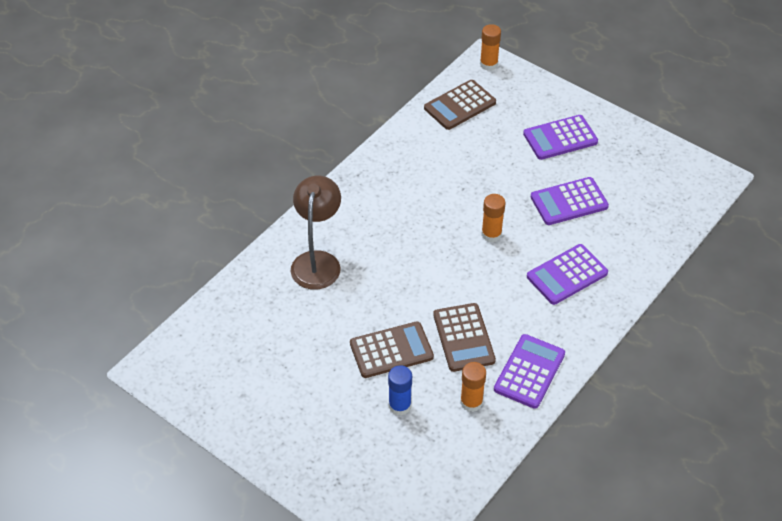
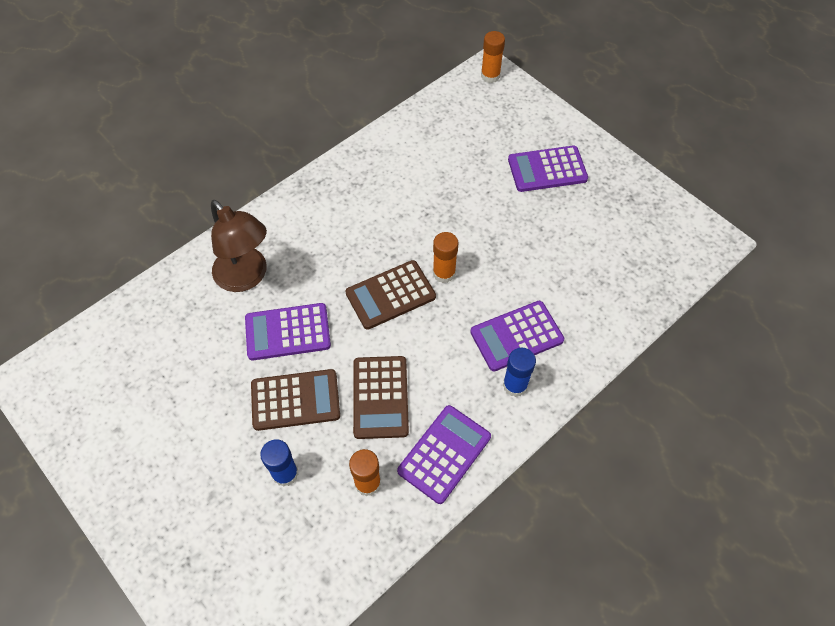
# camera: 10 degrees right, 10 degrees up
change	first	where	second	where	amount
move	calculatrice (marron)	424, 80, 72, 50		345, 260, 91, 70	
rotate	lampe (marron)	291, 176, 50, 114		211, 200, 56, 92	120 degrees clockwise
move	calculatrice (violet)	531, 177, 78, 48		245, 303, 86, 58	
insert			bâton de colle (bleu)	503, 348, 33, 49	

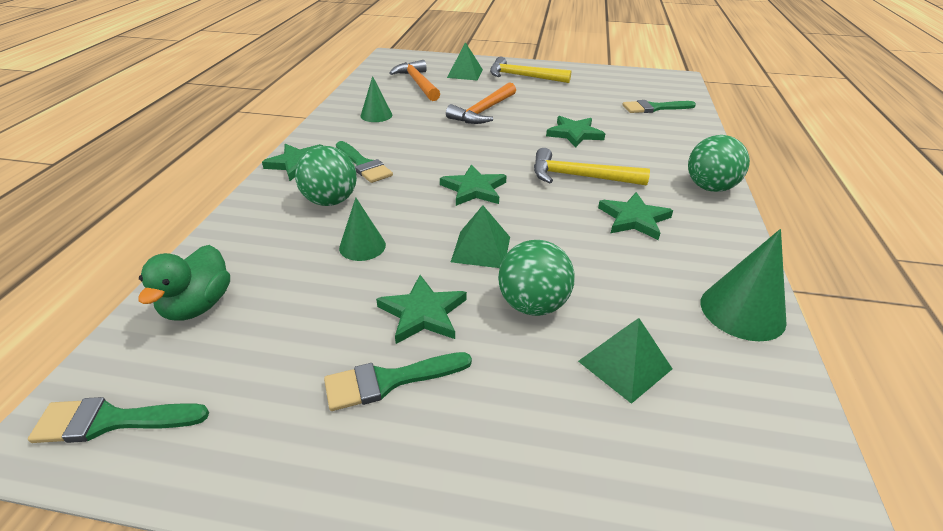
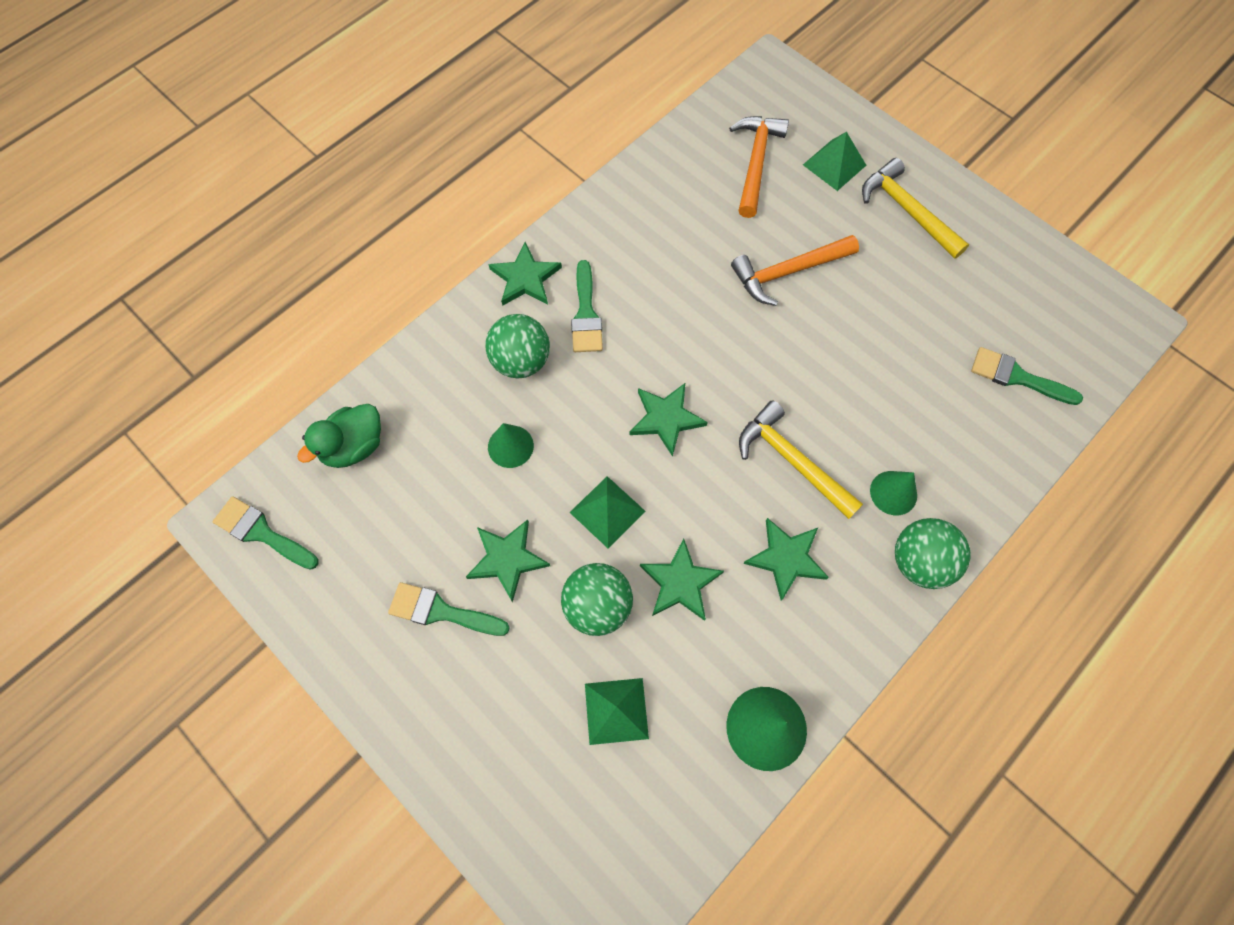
# camera: 35 degrees right, 30 degrees up
change	first	where	second	where	amount
move	cône (vert)	361, 76, 31, 46		870, 471, 47, 44	
move	étoile (vert)	546, 116, 59, 32		640, 538, 84, 83	

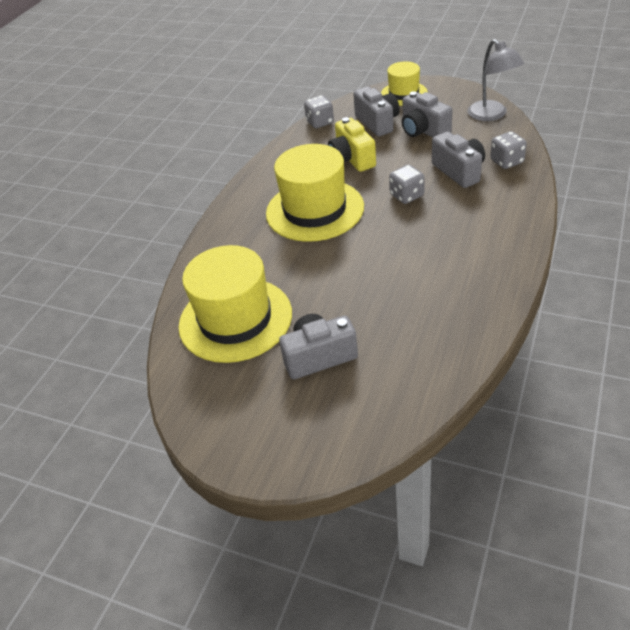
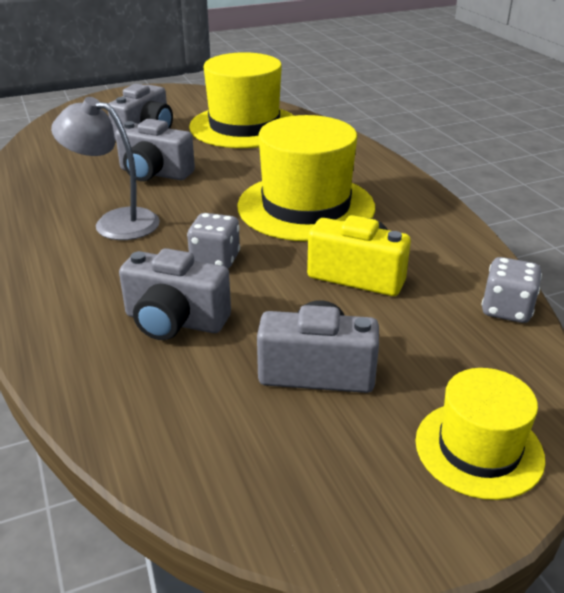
# camera: 130 degrees right, 10 degrees down
change	first	where	second	where	amount
move	lampe (gris)	468, 39, 56, 82		51, 97, 109, 143	
move	appareil photo (gris)	353, 86, 47, 51		115, 119, 80, 62	
delete	dé (gris)	490, 131, 37, 38			

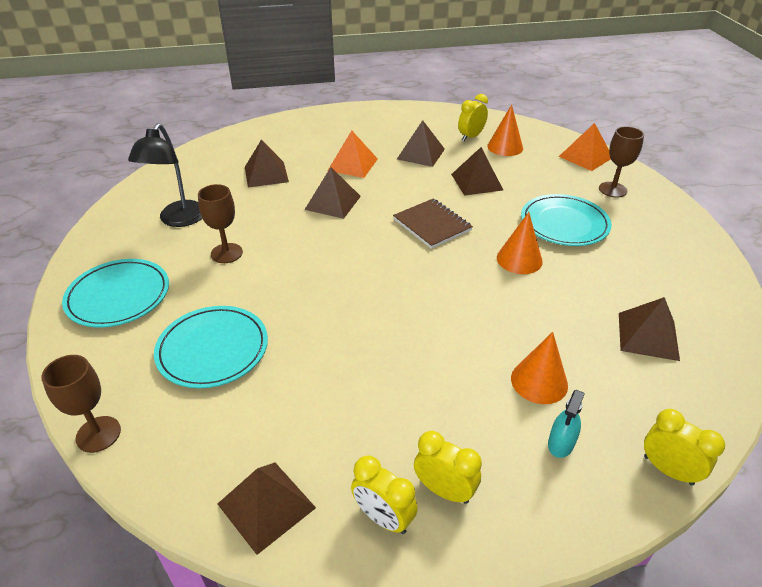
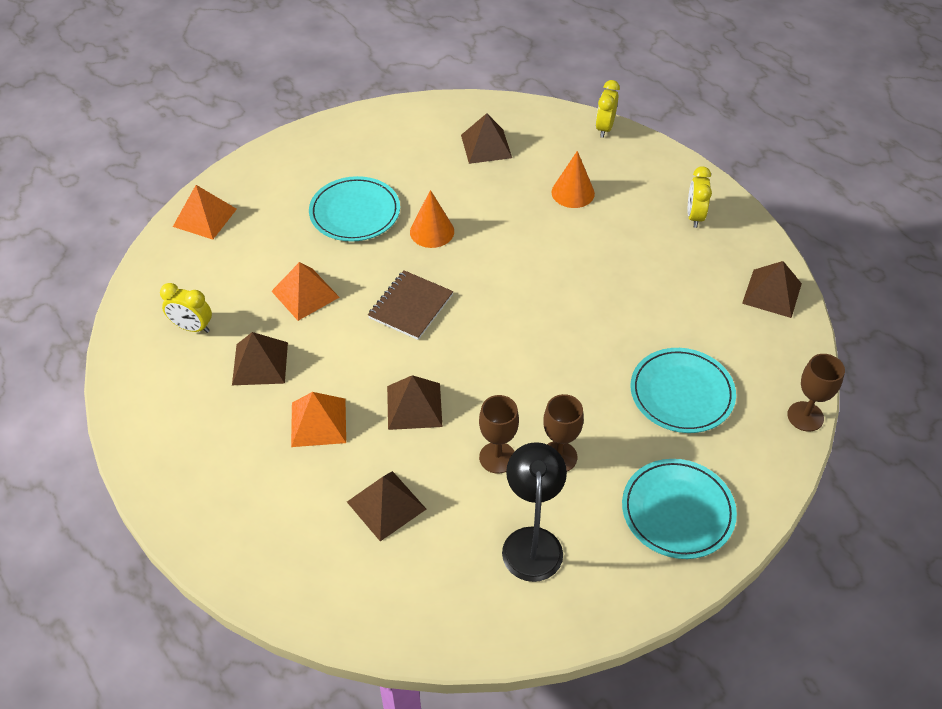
# camera: 115 degrees left, 10 degrees up
change	first	where	second	where	amount
delete	cône (orange)	487, 104, 36, 52			
rotate	lampe (noir)	128, 123, 74, 104		502, 442, 65, 140	75 degrees counterclockwise
move	verre à pied (marron)	599, 126, 45, 72		479, 395, 40, 79	
recolor	pyramide (marron)	451, 147, 52, 49	pyramide (orange)	271, 262, 69, 59	
delete	vaporisateur (turquoise)	548, 390, 37, 68			
delete	réveil (jaune)	351, 455, 67, 79			

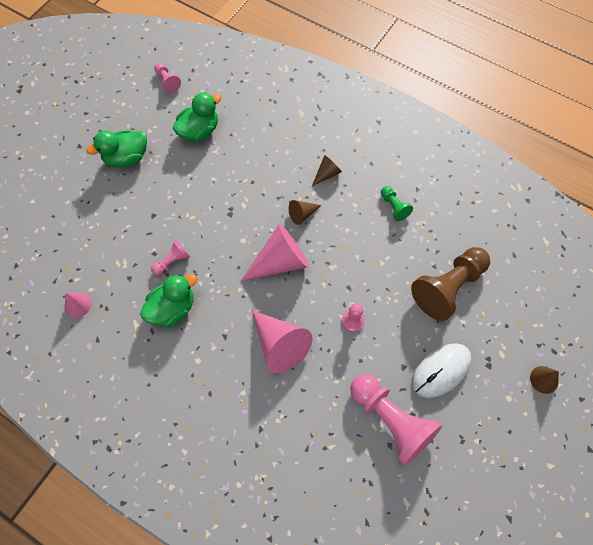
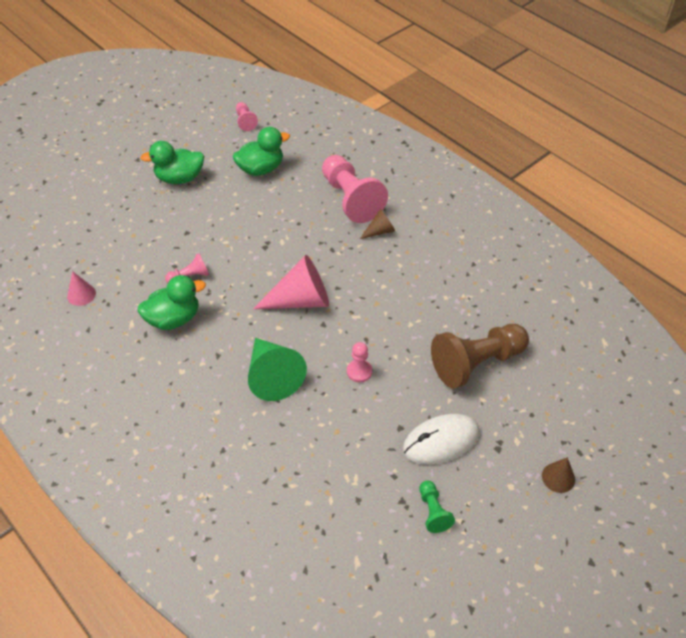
# camera: 15 degrees right, 15 degrees down
change	first	where	second	where	amount
move	pion (vert)	381, 186, 32, 35		419, 481, 36, 52	
delete	cône (marron)	289, 200, 32, 25			
recolor	cône (rose)	252, 310, 61, 63	cône (vert)	248, 338, 59, 63	
move	pion (rose)	350, 374, 92, 92		322, 155, 66, 68	

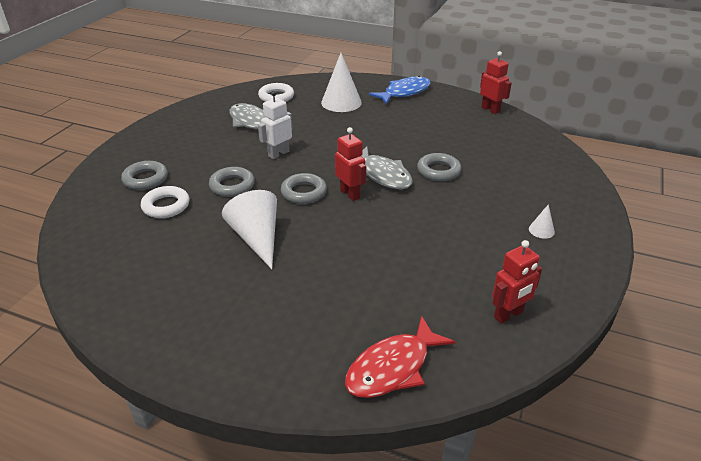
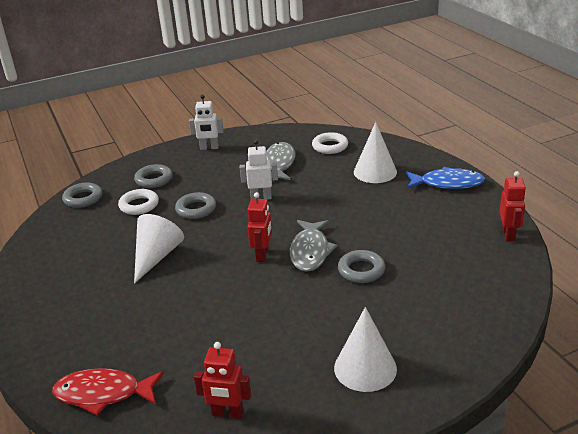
# camera: 45 degrees right, 5 degrees down
change	first	where	second	where	amount
move	anneau (gris)	281, 173, 46, 31		62, 183, 40, 25	
resize	cône (blanc)	529, 204, 26, 35		334, 307, 63, 85	x2.20
insert			robot (blanc)	189, 94, 35, 56	

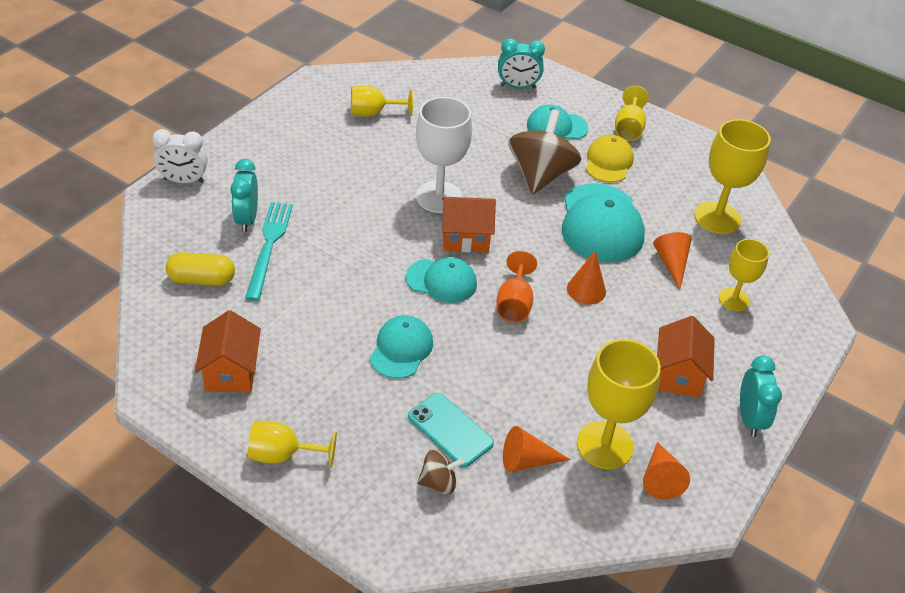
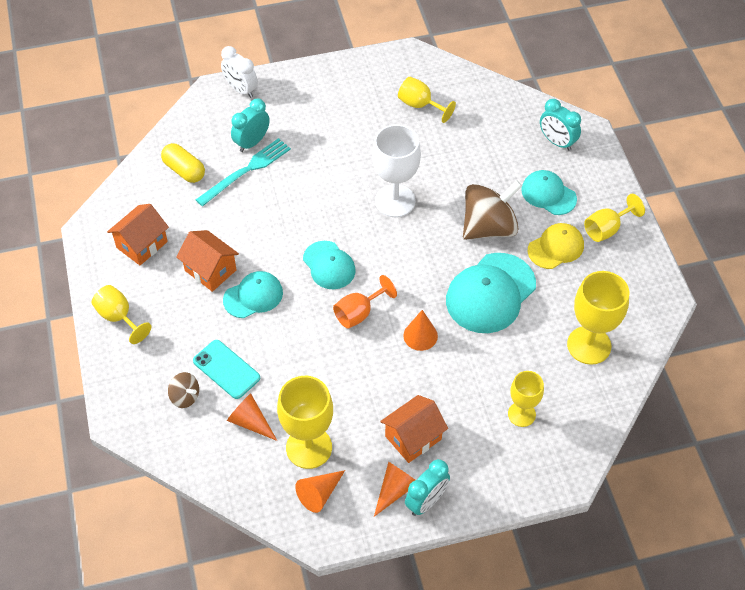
# camera: 45 degrees right, 10 degrees up
change	first	where	second	where	amount
move	maison (orange)	442, 197, 54, 55		176, 230, 63, 62	
move	cône (orange)	653, 232, 39, 58		374, 462, 41, 55	
rotate	téléphone (turquoise)	408, 393, 86, 74		193, 340, 67, 59	45 degrees counterclockwise

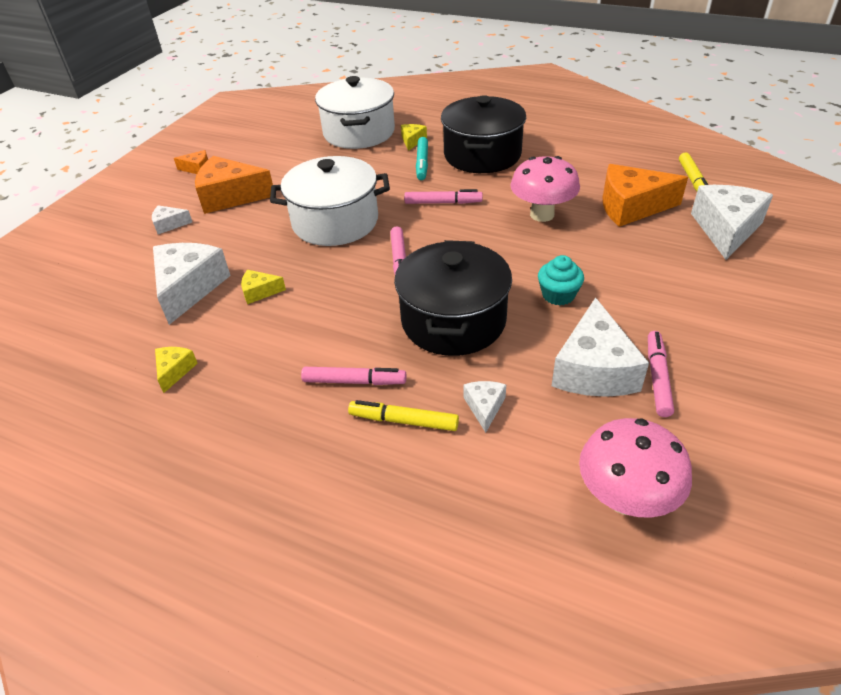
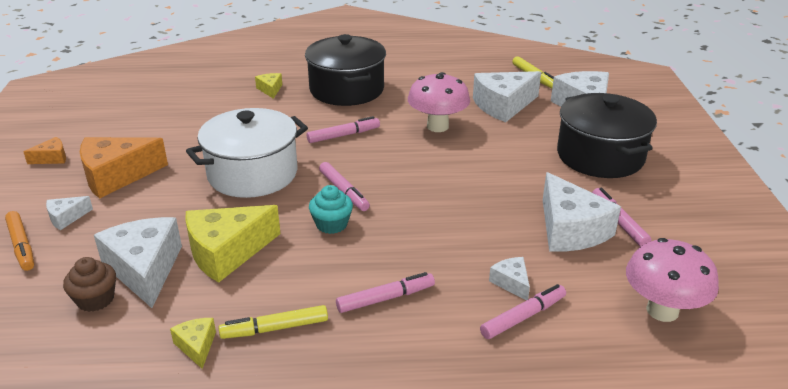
# camera: 30 degrees left, 10 degrees down
change	first	where	second	where	amount
delete	marmite (blanc)	315, 76, 80, 73			
delete	feutre (turquoise)	416, 137, 12, 43			
recolor	fromage (orange)	603, 164, 85, 63	fromage (blanc)	473, 71, 68, 51	
move	marmite (noir)	394, 240, 118, 116		557, 93, 100, 85	
move	muffin (turquoise)	538, 255, 46, 50		309, 185, 44, 49	
resize	fromage (jaune)	241, 270, 45, 34		185, 205, 96, 78	x2.10
move	feutre (jaune)	348, 400, 111, 31		218, 305, 110, 34	
insert			feutre (orange)	5, 211, 29, 60	
insert			muffin (marron)	63, 257, 53, 55	
insert			feutre (rose)	480, 284, 86, 55	

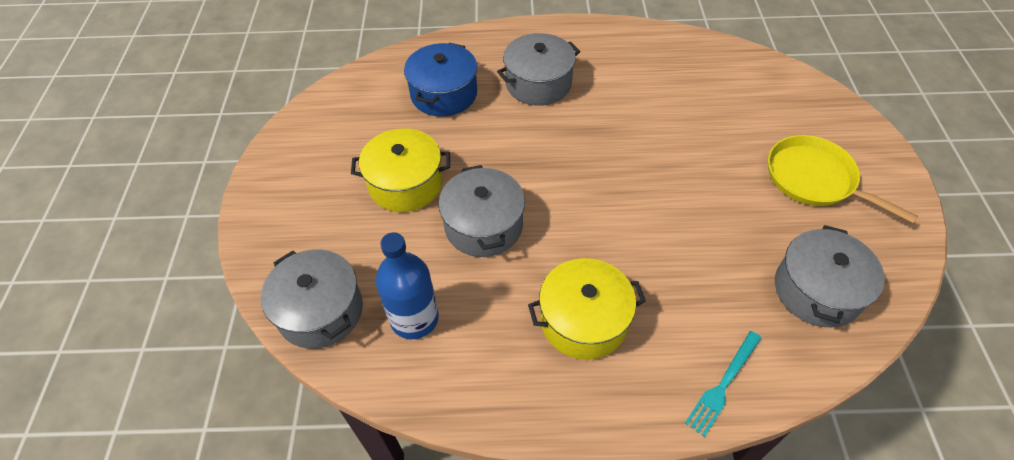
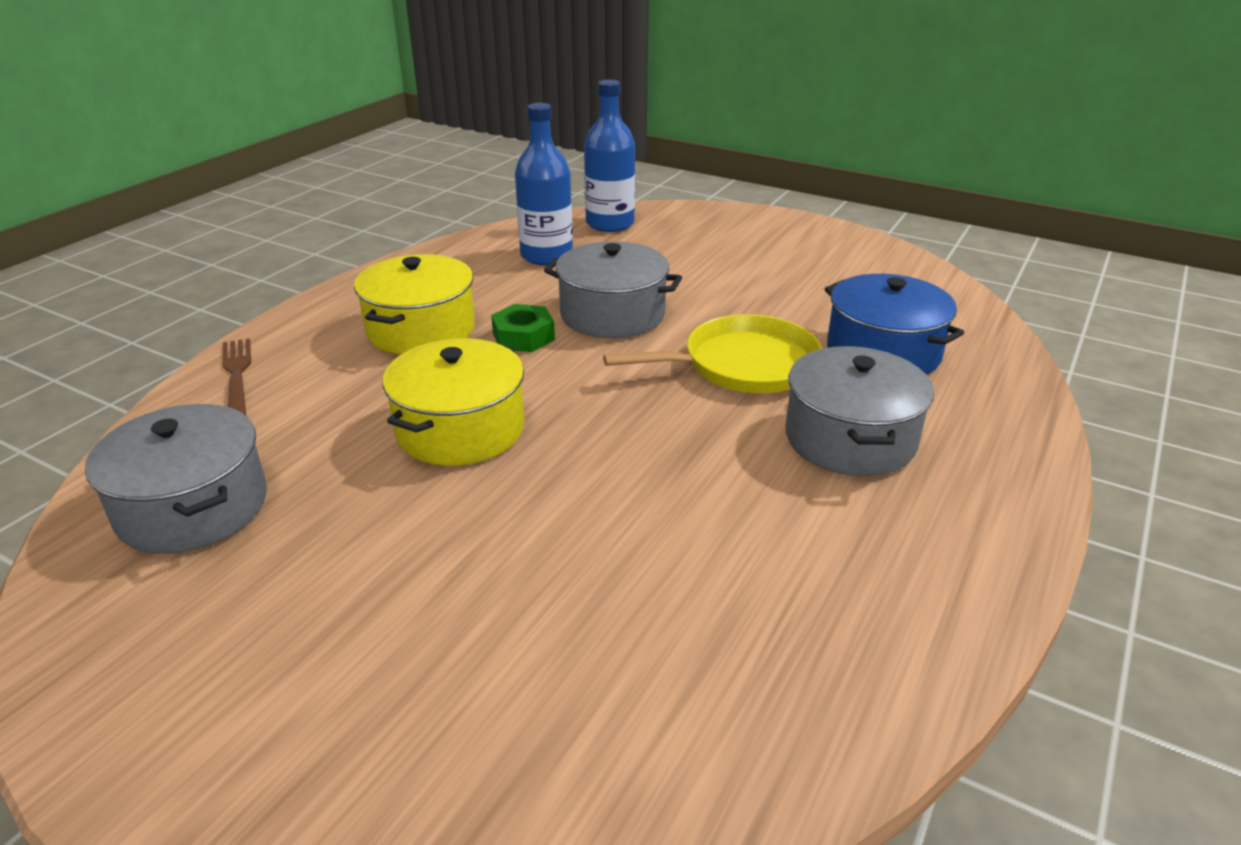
# camera: 120 degrees right, 20 degrees down
change	first	where	second	where	amount
move	marmite (jaune)	351, 128, 99, 84		383, 338, 141, 128	
move	poêle (jaune)	768, 135, 150, 88		603, 314, 219, 79	
replace	marmite (gris)	261, 249, 102, 100	bouteille (bleu)	584, 80, 51, 152	
recolor	fourchette (turquoise)	685, 331, 77, 106	fourchette (marron)	222, 338, 29, 79	
insert			écrou (vert)	491, 304, 64, 48	

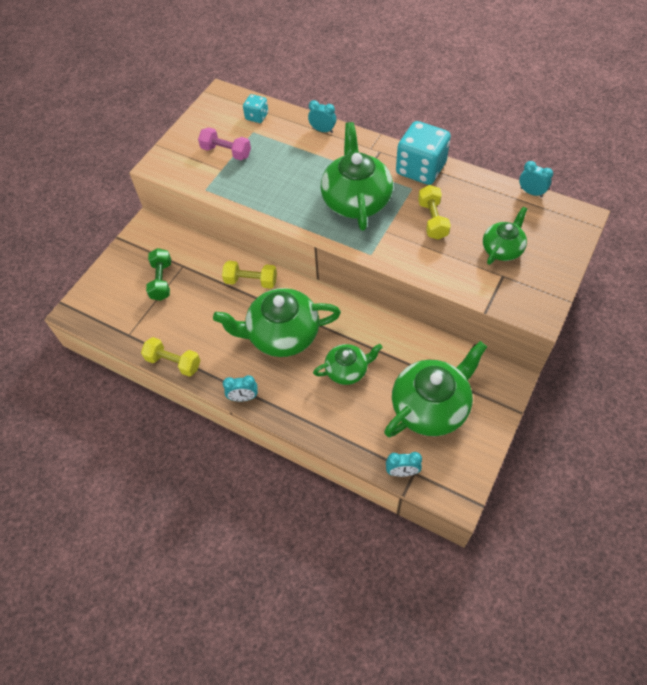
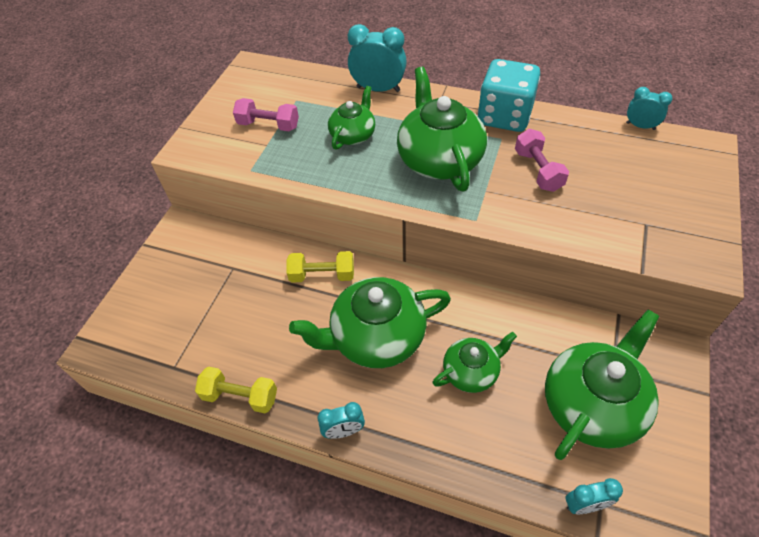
# camera: 10 degrees left, 5 degrees down
change	first	where	second	where	amount
delete	dé (turquoise)	243, 94, 25, 29			
resize	réveil (turquoise)	308, 100, 28, 33		348, 24, 59, 68	x1.71
recolor	haltère (jaune)	418, 185, 33, 55	haltère (rose)	515, 129, 54, 63	
move	théière (vert)	483, 207, 44, 58		328, 86, 47, 63	
delete	haltère (vert)	146, 248, 25, 53			

